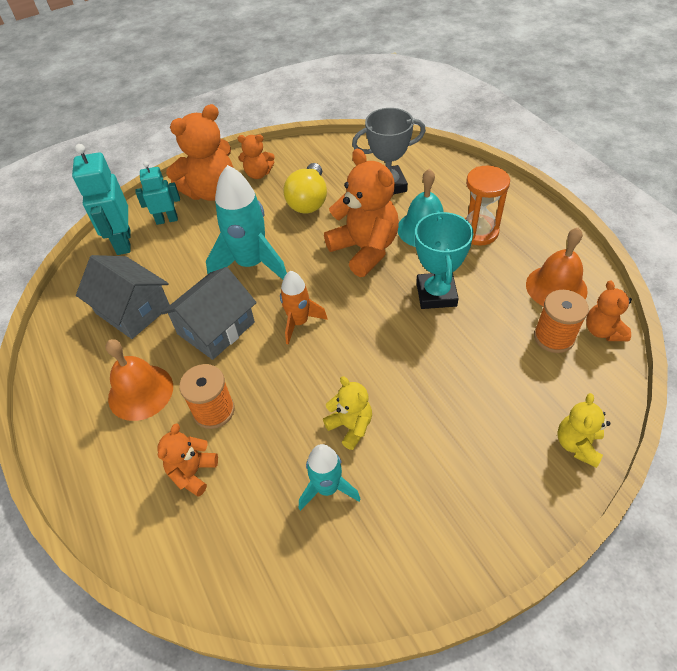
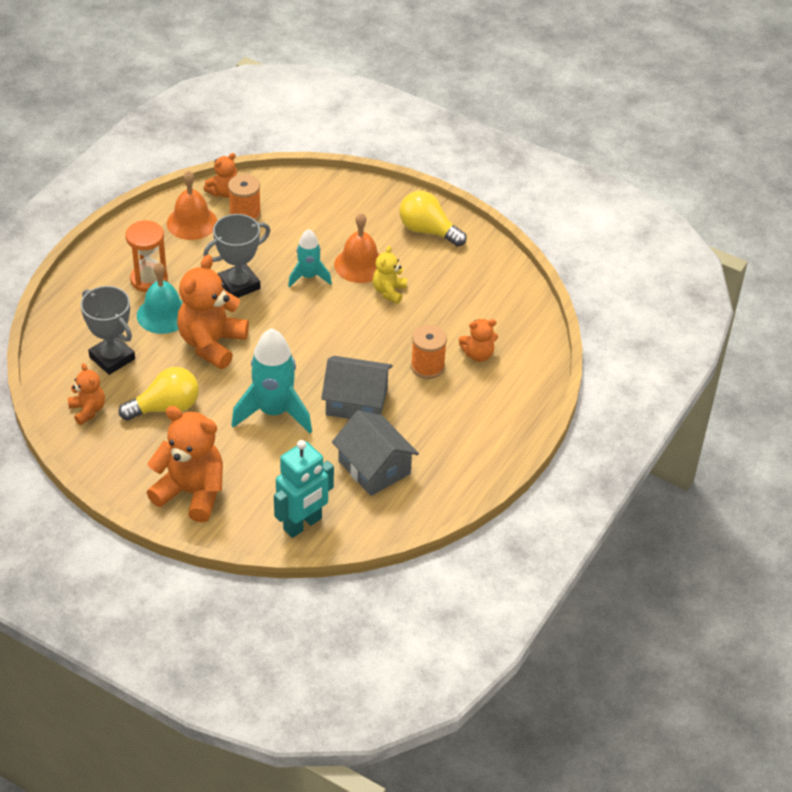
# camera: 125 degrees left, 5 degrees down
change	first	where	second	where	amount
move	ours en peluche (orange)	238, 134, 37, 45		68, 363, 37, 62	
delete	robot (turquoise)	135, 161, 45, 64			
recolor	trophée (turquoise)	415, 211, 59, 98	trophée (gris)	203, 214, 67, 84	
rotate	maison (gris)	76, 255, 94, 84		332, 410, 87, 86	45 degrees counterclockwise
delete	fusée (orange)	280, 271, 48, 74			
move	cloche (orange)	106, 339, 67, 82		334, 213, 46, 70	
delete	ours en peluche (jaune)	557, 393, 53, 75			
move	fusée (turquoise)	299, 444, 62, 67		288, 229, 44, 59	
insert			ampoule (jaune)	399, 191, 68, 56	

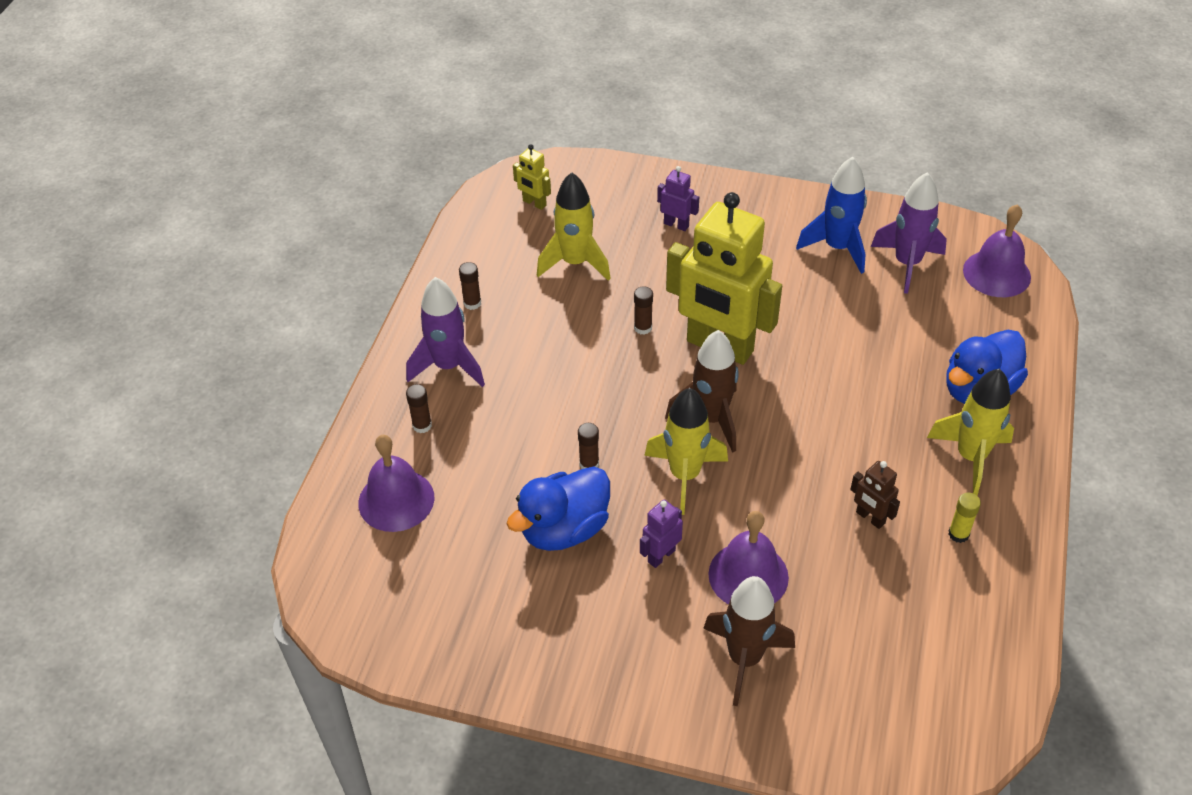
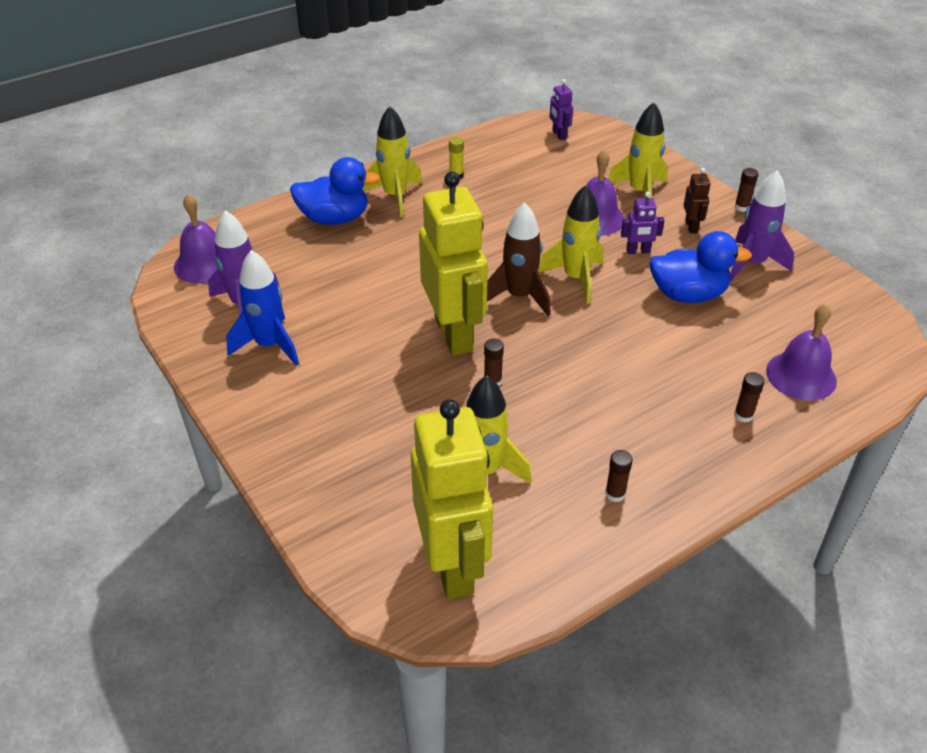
# camera: 140 degrees left, 5 degrees down
change	first	where	second	where	amount
resize	robot (jaune)	513, 144, 38, 66		410, 399, 83, 200	x2.44
move	robot (violet)	657, 166, 42, 65		549, 79, 24, 62	
move	fusée (violet)	406, 277, 79, 110		730, 170, 64, 111	
move	bâton de colle (marron)	578, 423, 21, 46		735, 168, 23, 44	
move	robot (marron)	850, 461, 50, 68		683, 168, 28, 65	
recolor	fusée (marron)	703, 576, 92, 130	fusée (jaune)	608, 102, 60, 96	

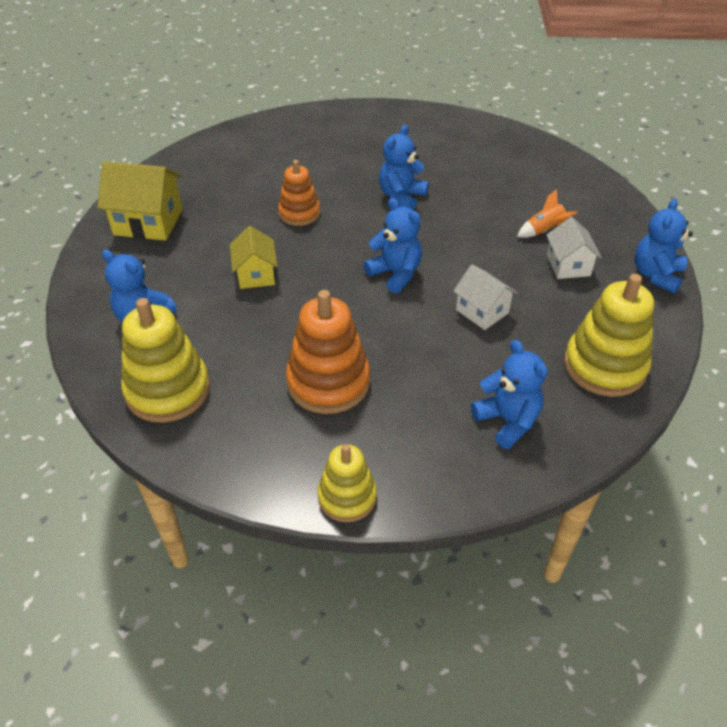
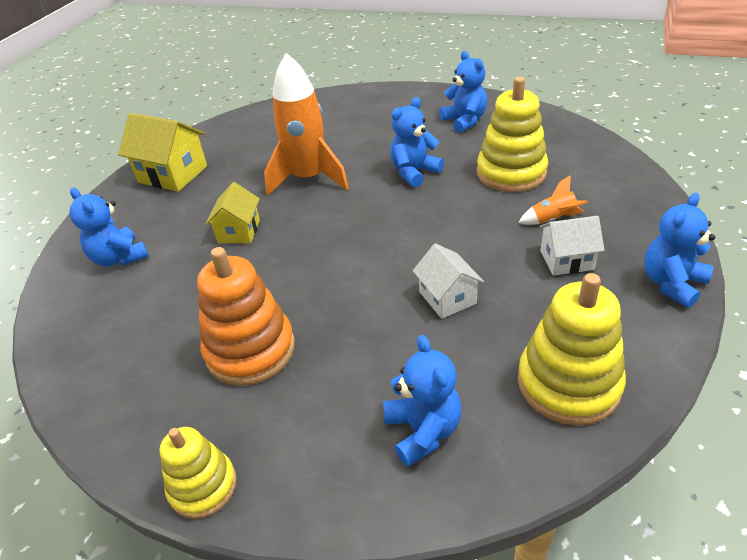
# camera: 20 degrees right, 5 degrees down
change	first	where	second	where	amount
replace	jouet à empiler (orange)	278, 160, 42, 66	fusée (orange)	264, 53, 85, 143	
move	ours en peluche (bleu)	364, 198, 58, 96		439, 51, 48, 82	
rotate	maison (blanc)	547, 217, 55, 62		539, 216, 66, 60	75 degrees clockwise
move	jouet à empiler (jaune)	121, 298, 89, 125		477, 77, 71, 115	

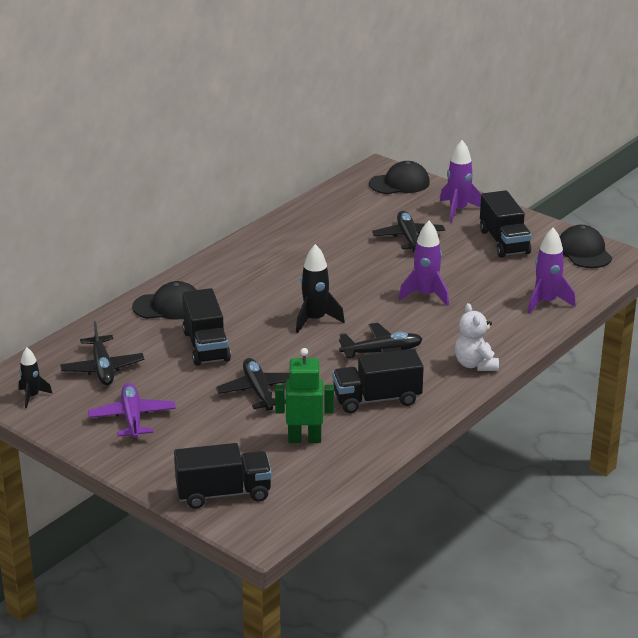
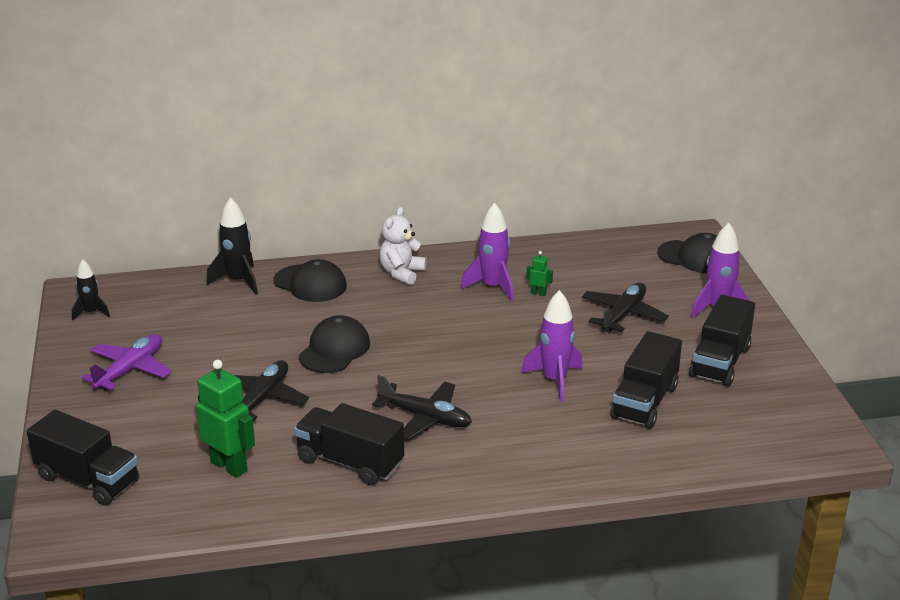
# camera: 40 degrees right, 0 degrees up
change	first	where	second	where	amount
move	casquette (noir)	560, 225, 52, 43		299, 315, 71, 58	
move	fusée (violet)	528, 227, 48, 87		461, 203, 53, 99	
move	fusée (noir)	296, 244, 49, 89		206, 197, 52, 98	
move	camion (noir)	182, 288, 49, 78		610, 331, 72, 98	
move	ours en peluche (blanc)	455, 303, 44, 68		380, 207, 47, 78	
delete	avion (noir)	60, 321, 84, 64			
insert			robot (vert)	526, 251, 27, 45	

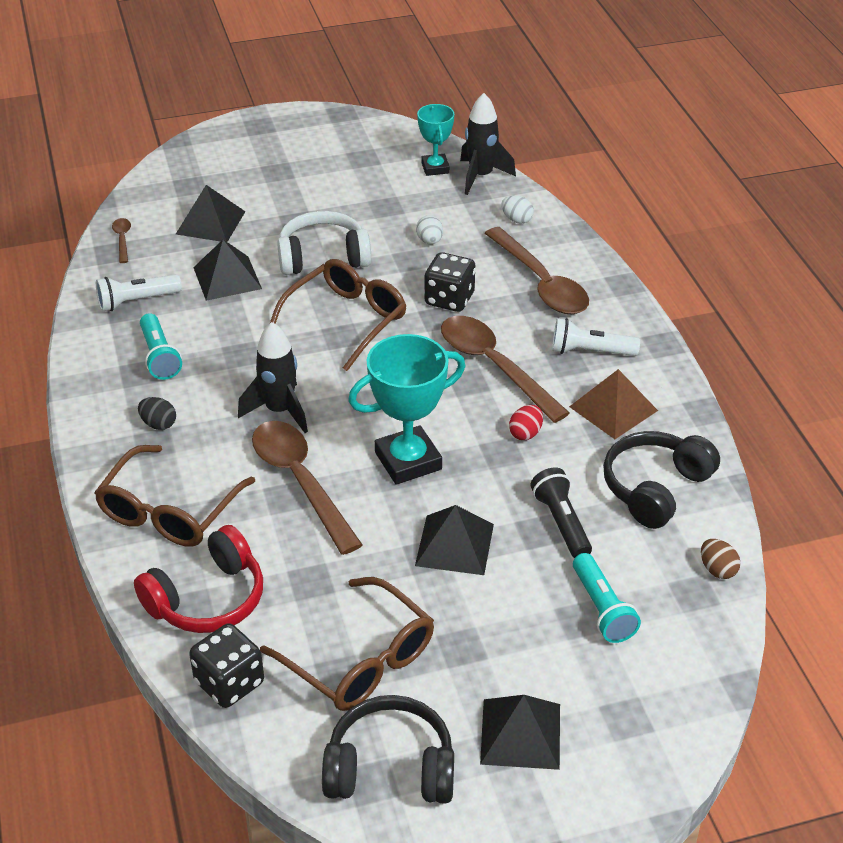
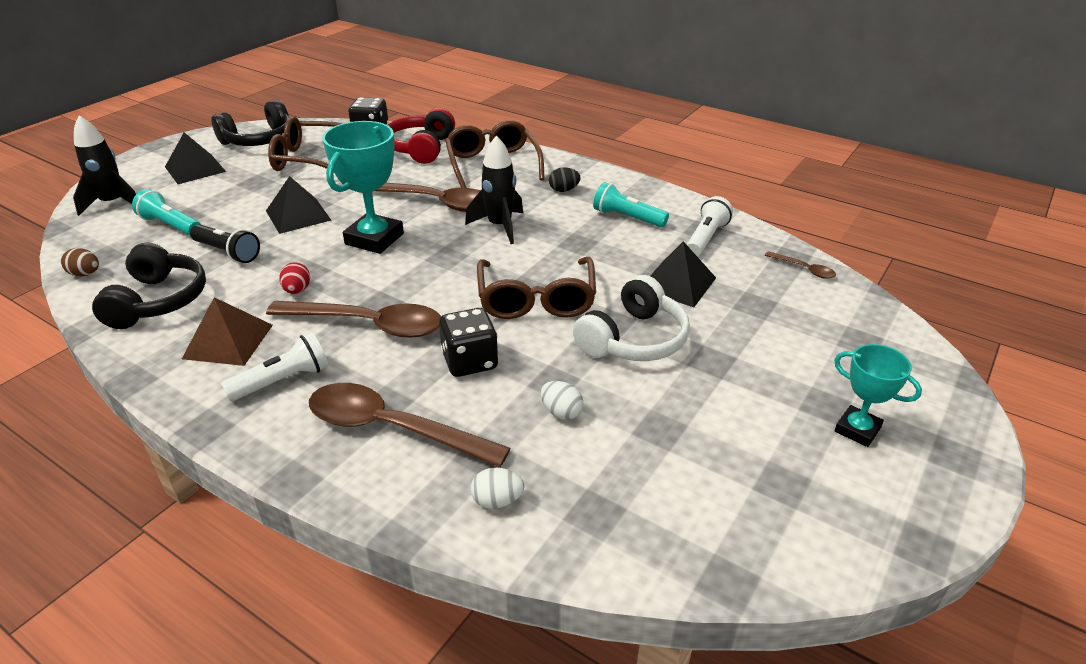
# camera: 140 degrees right, 5 degrees down
change	first	where	second	where	amount
move	fusée (noir)	460, 93, 56, 102		73, 116, 63, 100	
move	trophée (turquoise)	417, 104, 37, 72		834, 344, 88, 103	
delete	pyramide (noir)	176, 185, 70, 57			

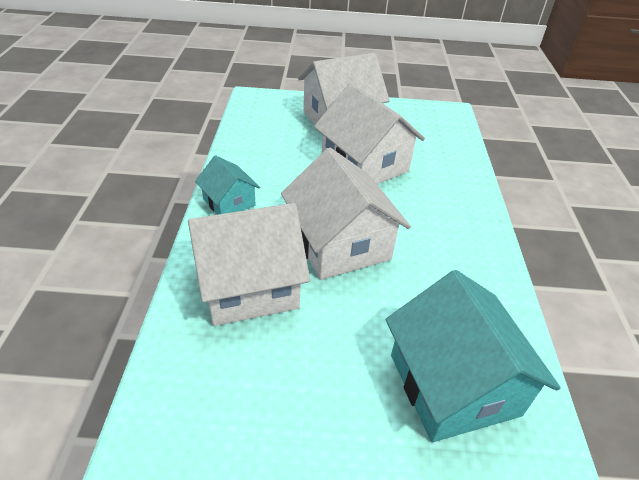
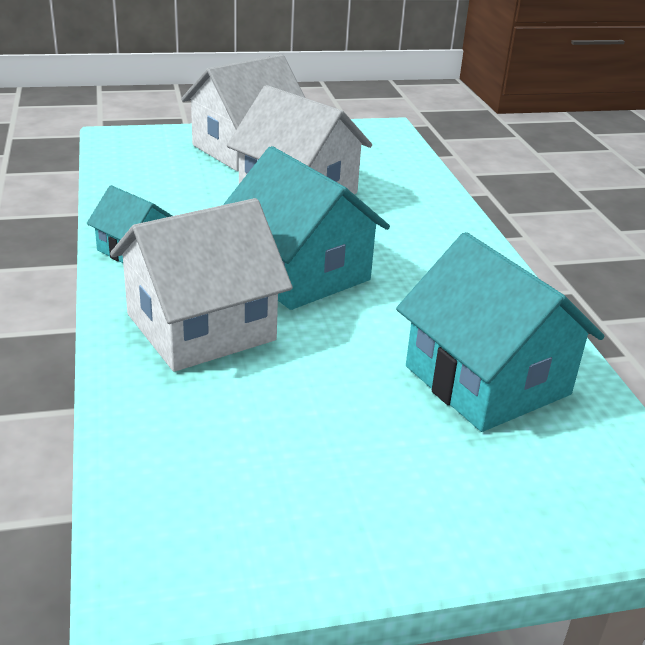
# camera: 15 degrees left, 10 degrees down
change	first	where	second	where	amount
recolor	maison (blanc)	281, 148, 130, 132	maison (turquoise)	223, 146, 167, 164	

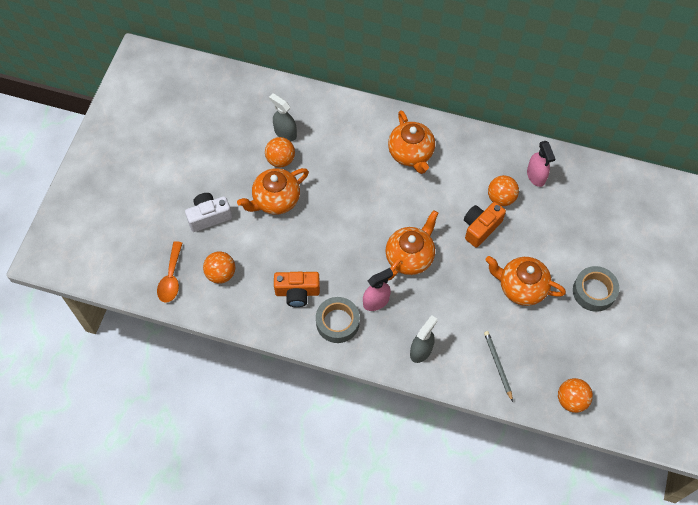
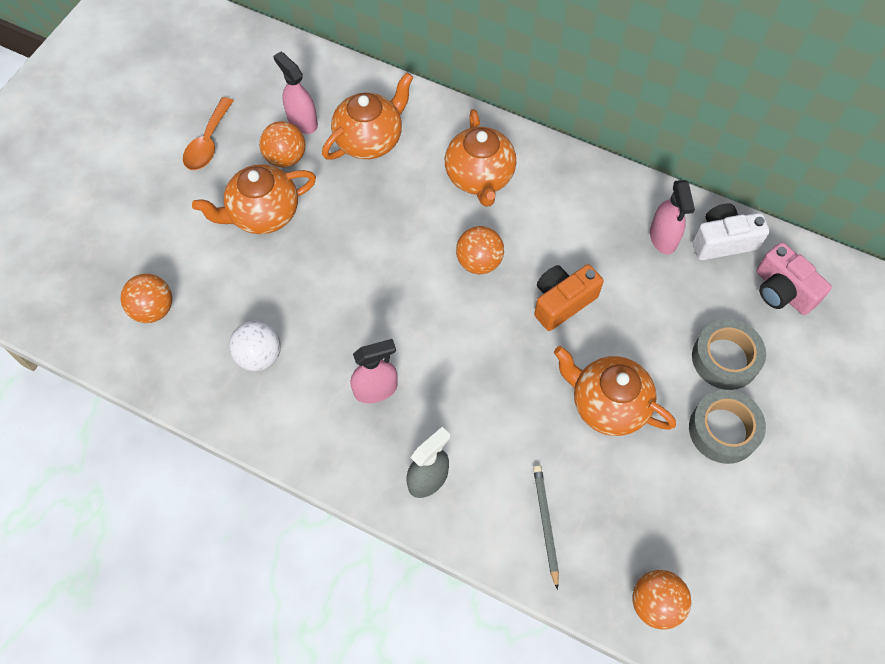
# camera: 10 degrees right, 0 degrees up
change	first	where	second	where	amount
recolor	vaporisateur (gris)	269, 93, 28, 49	vaporisateur (rose)	273, 51, 45, 83	
move	balle (orange)	488, 175, 31, 31		456, 226, 48, 48	
move	appareil photo (blanc)	185, 193, 47, 39		692, 203, 78, 58	
move	théière (orange)	385, 210, 53, 70		322, 72, 91, 88	
move	cuillère (orange)	157, 241, 25, 62		183, 97, 50, 73	
replace	appareil photo (orange)	274, 272, 46, 35	balle (blanc)	229, 320, 52, 51	
move	ruban adhésif (gris)	316, 297, 44, 46		692, 319, 74, 71	
insert			appareil photo (rose)	756, 242, 76, 73	

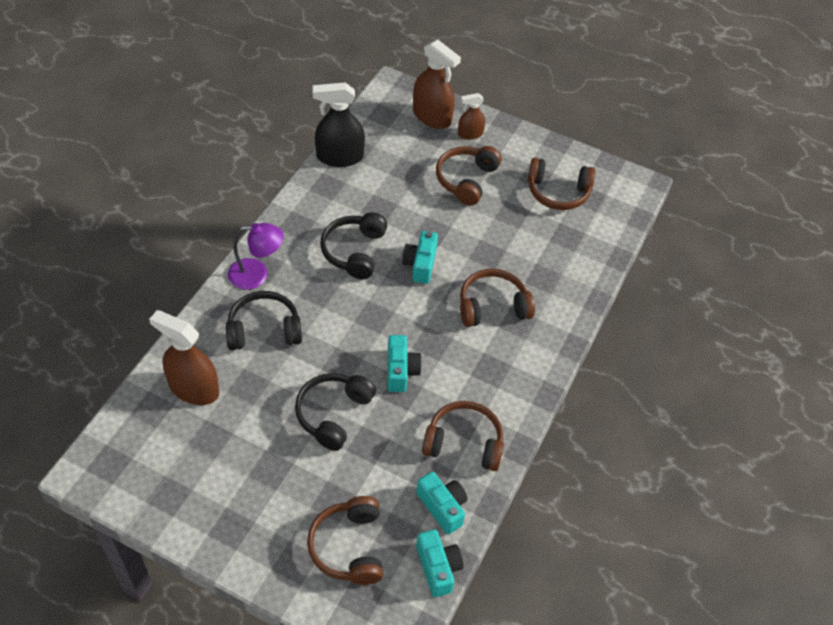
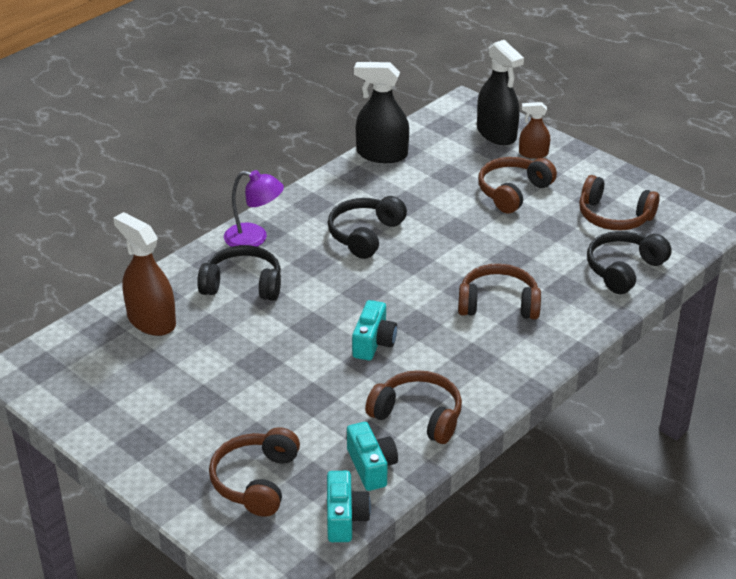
# camera: 20 degrees right, 15 degrees down
change	first	where	second	where	amount
recolor	vaporisateur (marron)	413, 40, 48, 89	vaporisateur (noir)	477, 40, 47, 105	
delete	appareil photo (turquoise)	402, 231, 36, 53			
move	casque audio (noir)	295, 373, 81, 78		587, 231, 85, 63	

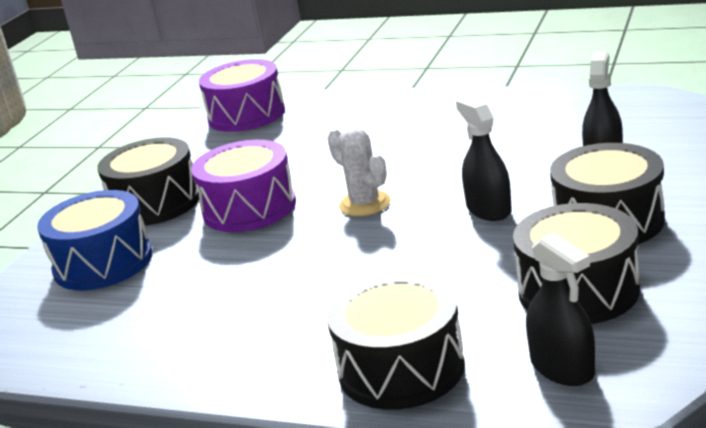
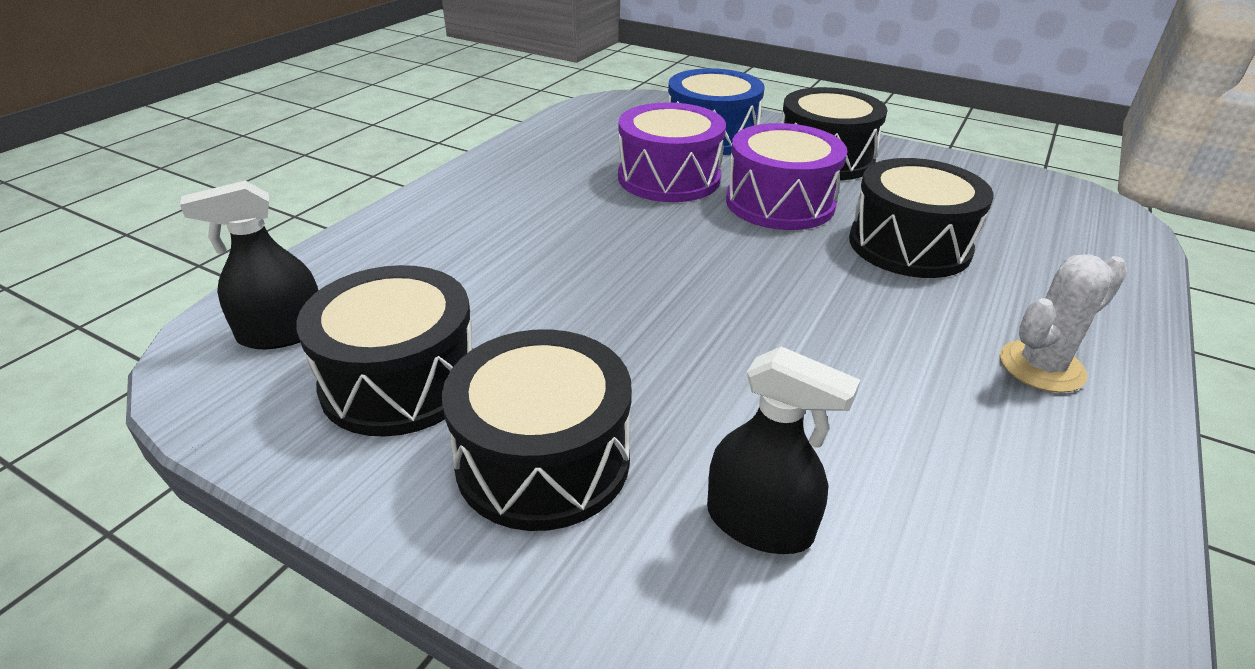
# camera: 95 degrees right, 10 degrees up
change	first	where	second	where	amount
move	tambour (violet)	199, 59, 86, 73		618, 102, 108, 100	
delete	vaporisateur (noir)	456, 97, 56, 124			
move	cactus (blanc)	327, 126, 64, 90		1000, 254, 128, 139	
move	tambour (noir)	327, 273, 138, 137		849, 158, 145, 120	

